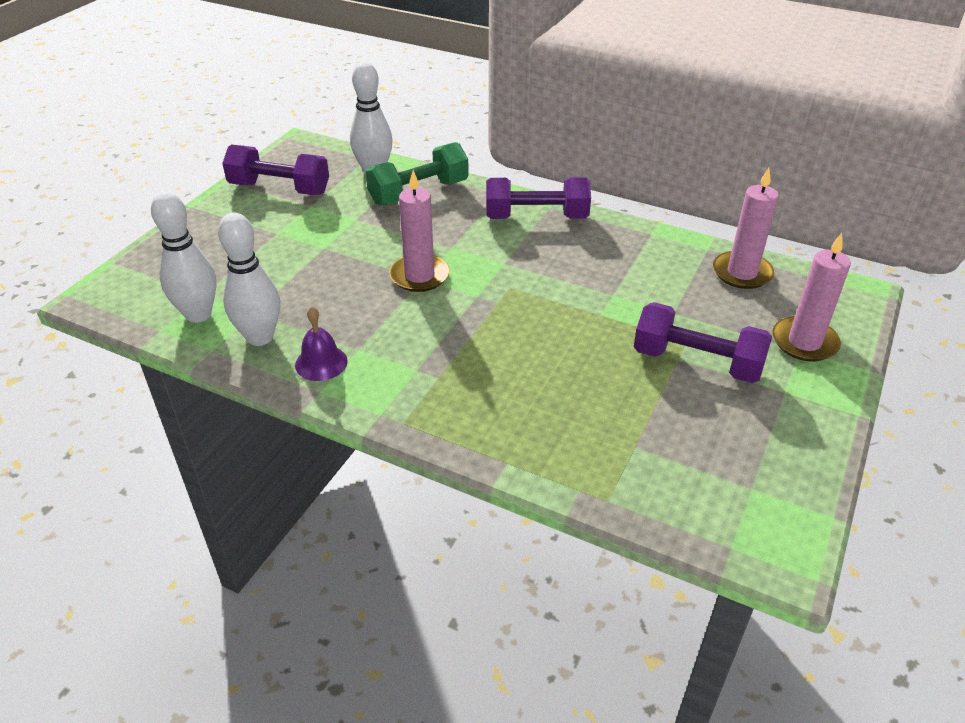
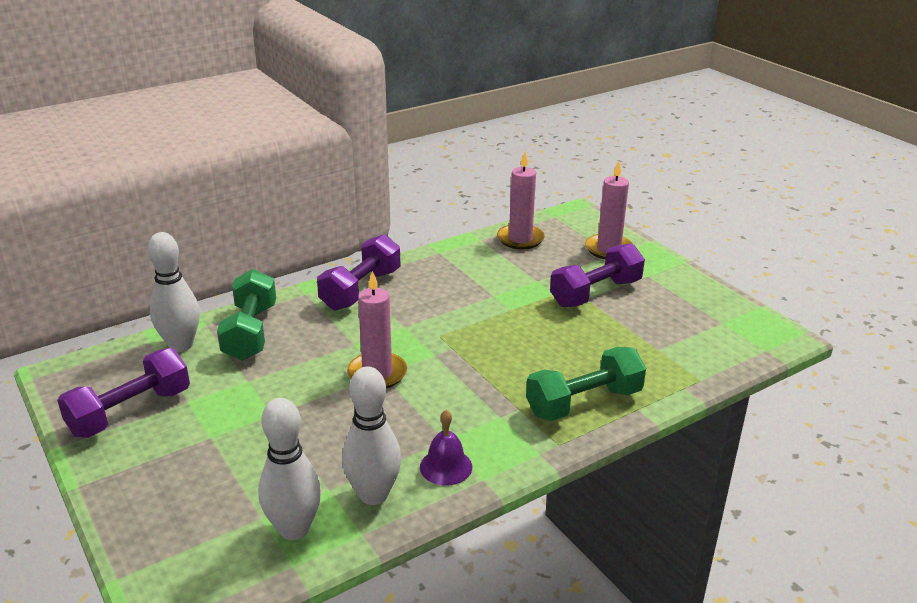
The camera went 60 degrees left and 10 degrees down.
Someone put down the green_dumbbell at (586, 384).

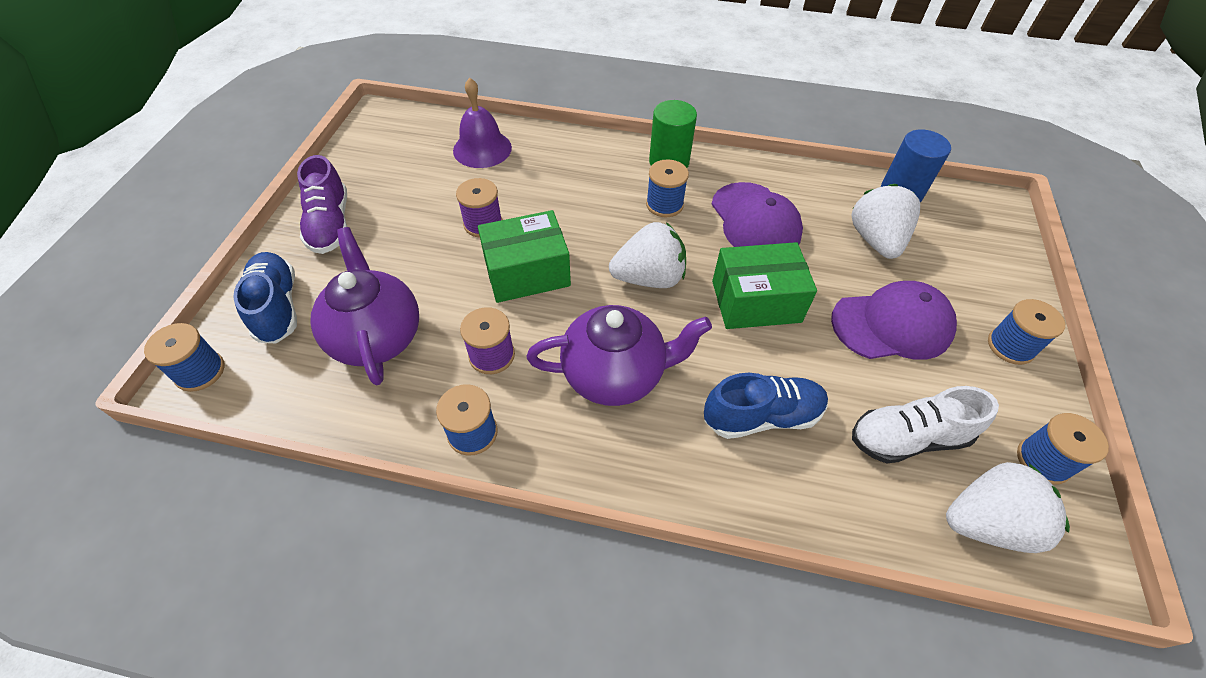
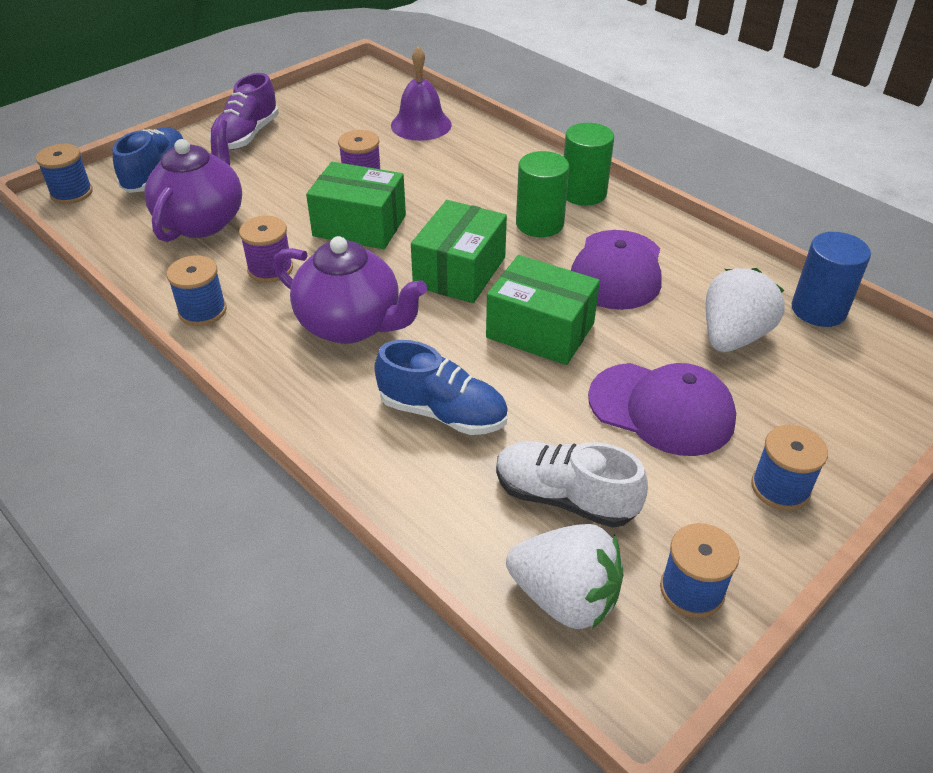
The camera went 35 degrees right and 10 degrees down.
Someone swapped the white_strawberry at (647, 255) for the green_box at (459, 251).
Someone swapped the blue_spool at (667, 188) for the green_cylinder at (542, 194).

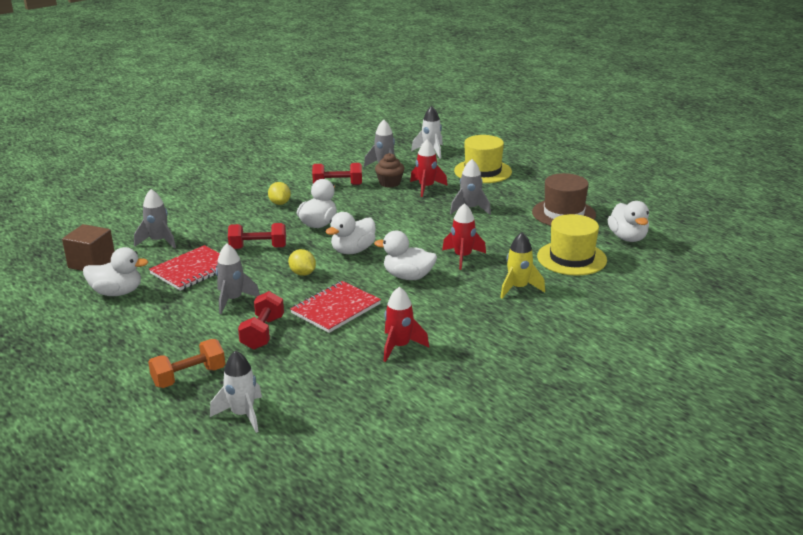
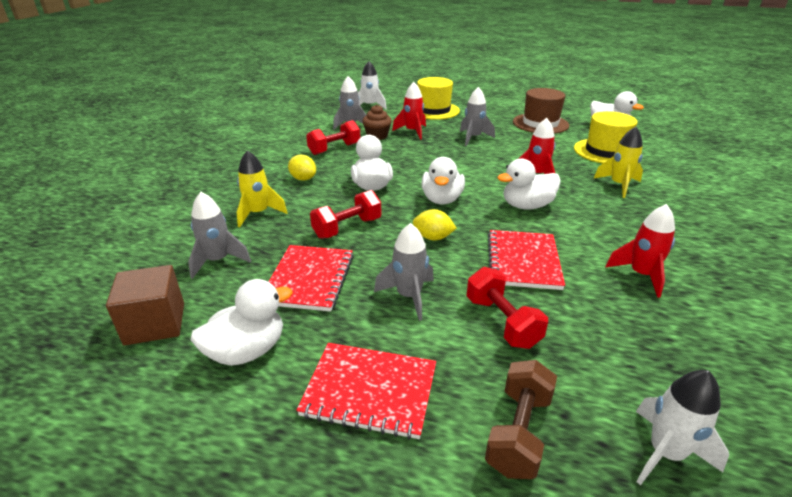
The camera went 35 degrees left and 5 degrees up.
Someone repainted the orange_dumbbell at (186, 363), which became the brown_dumbbell at (521, 419).
Someone put down the yellow_rocket at (262, 188).
Someone put down the red_notebook at (366, 391).

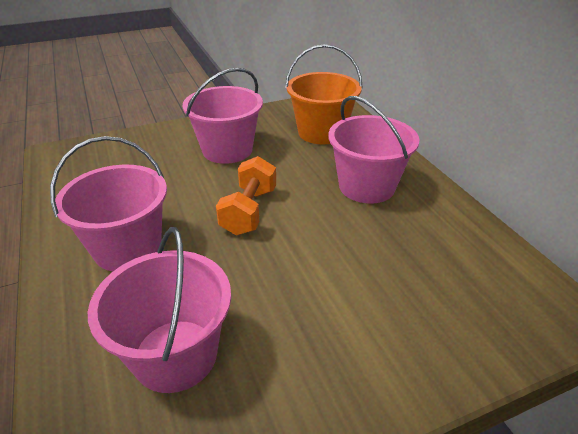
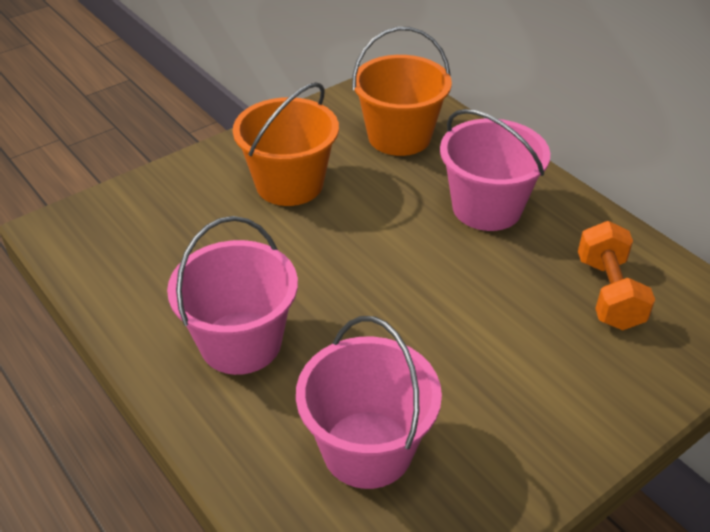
The camera went 15 degrees left and 5 degrees up.
Someone repainted the pink_bucket at (223, 116), which became the orange_bucket at (286, 144).
Someone carried the orange_dumbbell from (246, 196) to (616, 275).

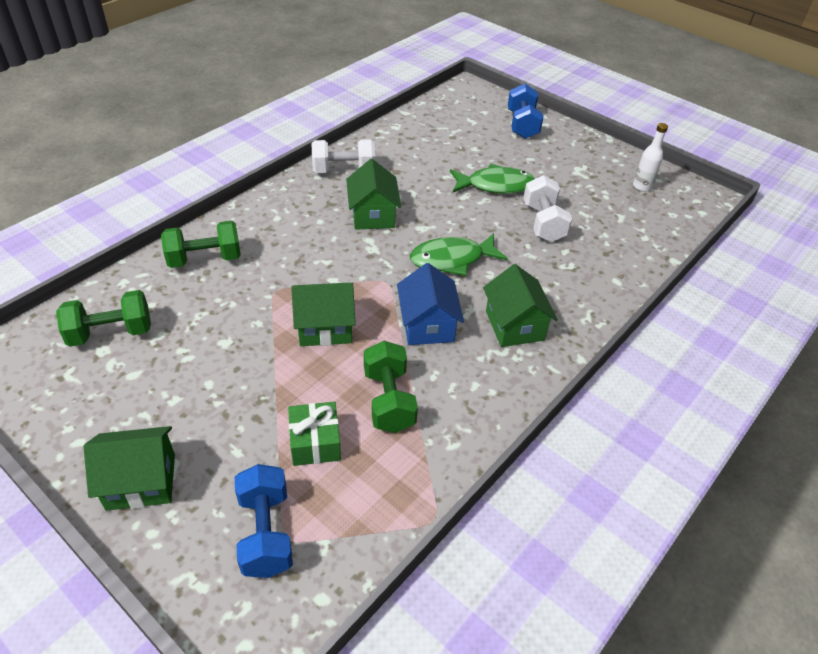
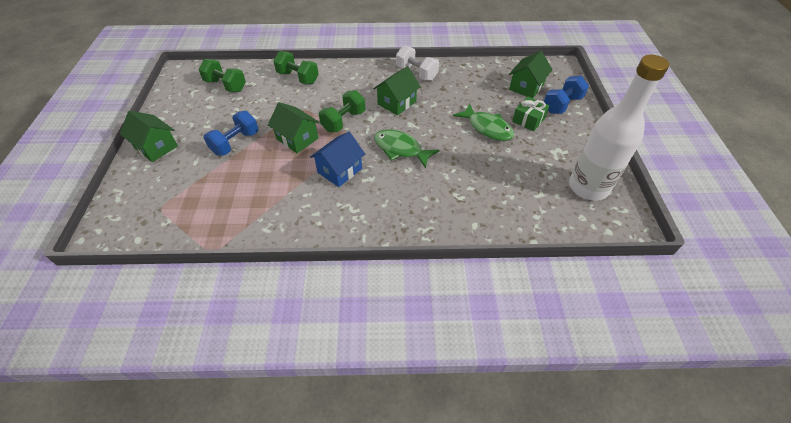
The camera went 50 degrees right and 5 degrees up.
Someone carried the blue_dumbbell from (264, 521) to (231, 133).
Someone carried the green_gift from (314, 434) to (531, 114).
Someone carried the green_dumbbell from (391, 387) to (342, 111).
Someone carried the green_house from (520, 305) to (531, 74).
Someone took away the white_dumbbell at (547, 208).
Someone scaled the white_bottle at (650, 157) by 2.41.

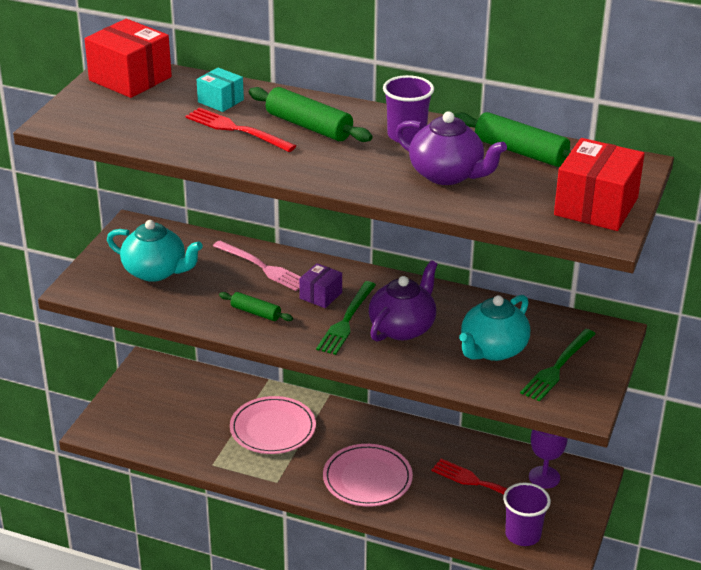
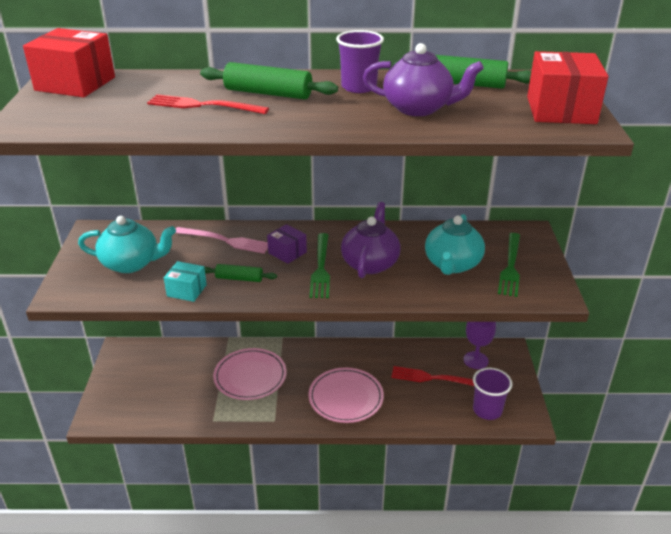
The camera went 20 degrees left and 0 degrees up.
Someone carried the turquoise_box from (220, 90) to (185, 281).
Someone rotated the purple_box at (320, 285) by 60 degrees counterclockwise.

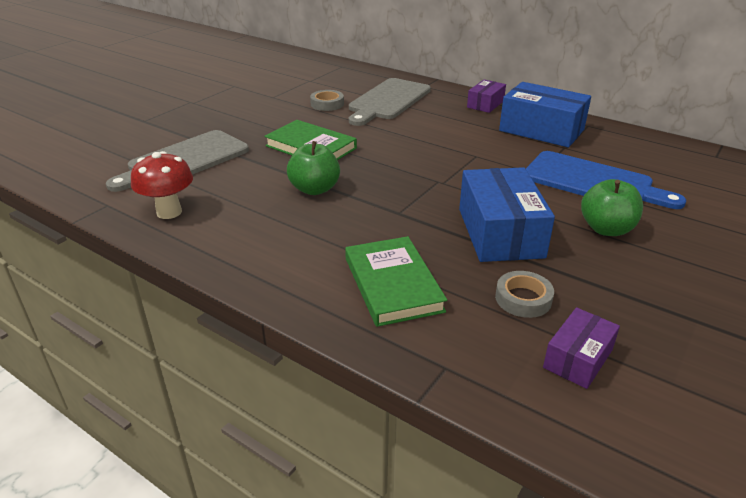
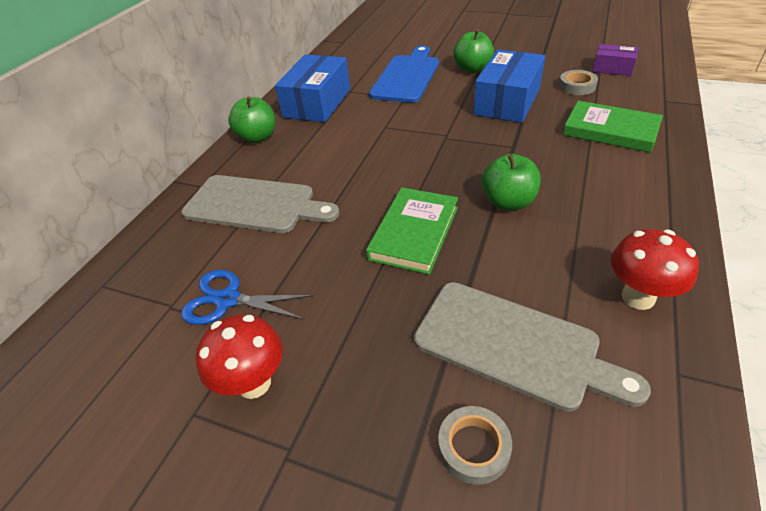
The camera went 100 degrees left and 10 degrees up.
Someone carried the grey_tape from (327, 100) to (475, 445).
Someone rotated the green_book at (396, 281) by 60 degrees clockwise.
Someone rotated the blue_box at (507, 214) by 45 degrees counterclockwise.
Someone swapped the purple_box at (486, 96) for the green_apple at (251, 119).
Someone put down the blue_scissors at (247, 297).
Someone put down the red_mushroom at (239, 357).

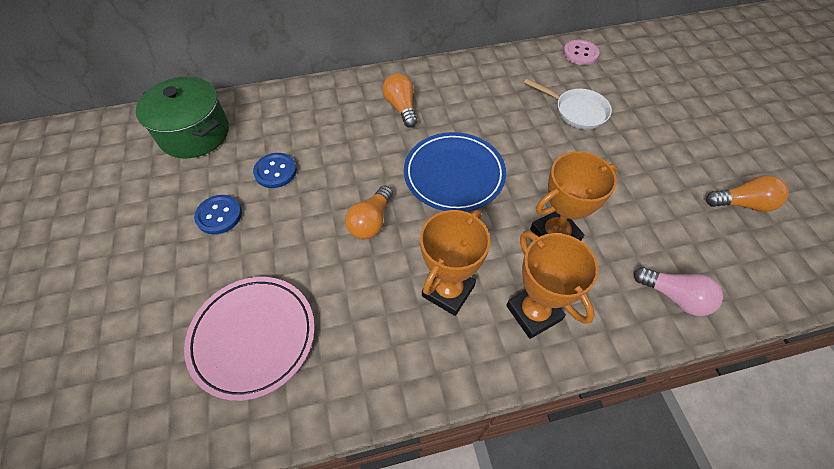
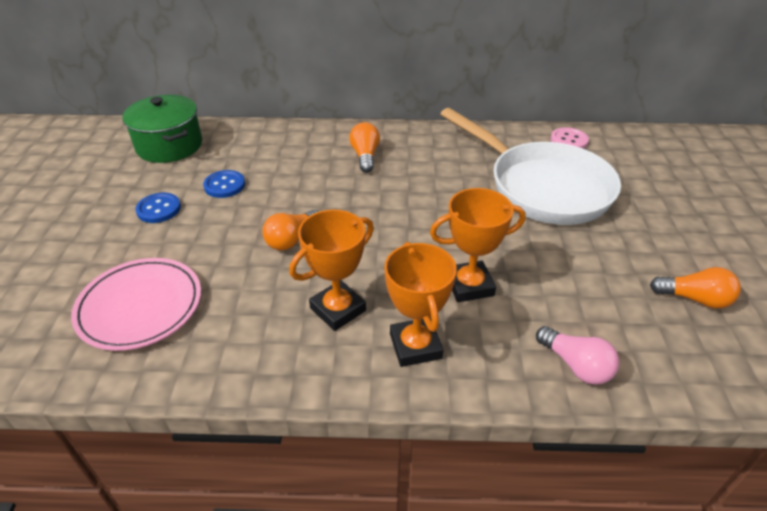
The camera went 15 degrees right and 15 degrees down.
Someone took away the blue_plate at (455, 172).
Someone scaled the white_pan at (568, 104) by 2.16.

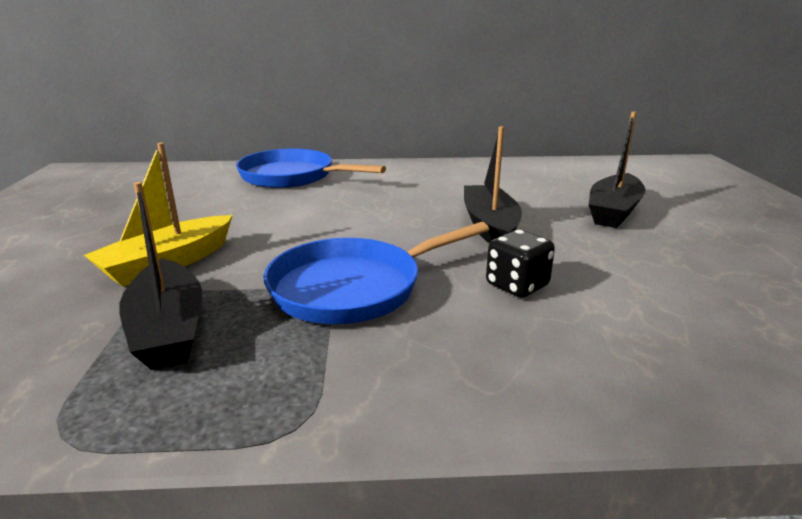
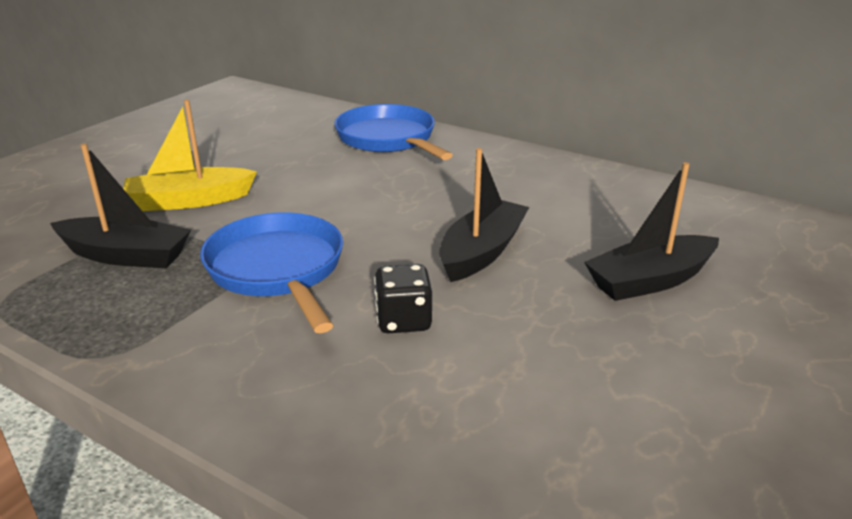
The camera went 35 degrees right and 5 degrees up.
Someone rotated the black_boat at (160, 276) by 90 degrees counterclockwise.
Someone rotated the blue_pan at (376, 273) by 60 degrees clockwise.

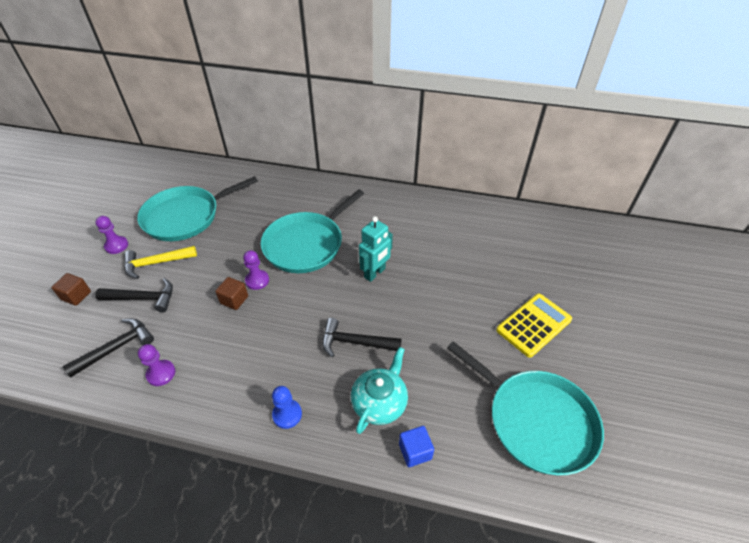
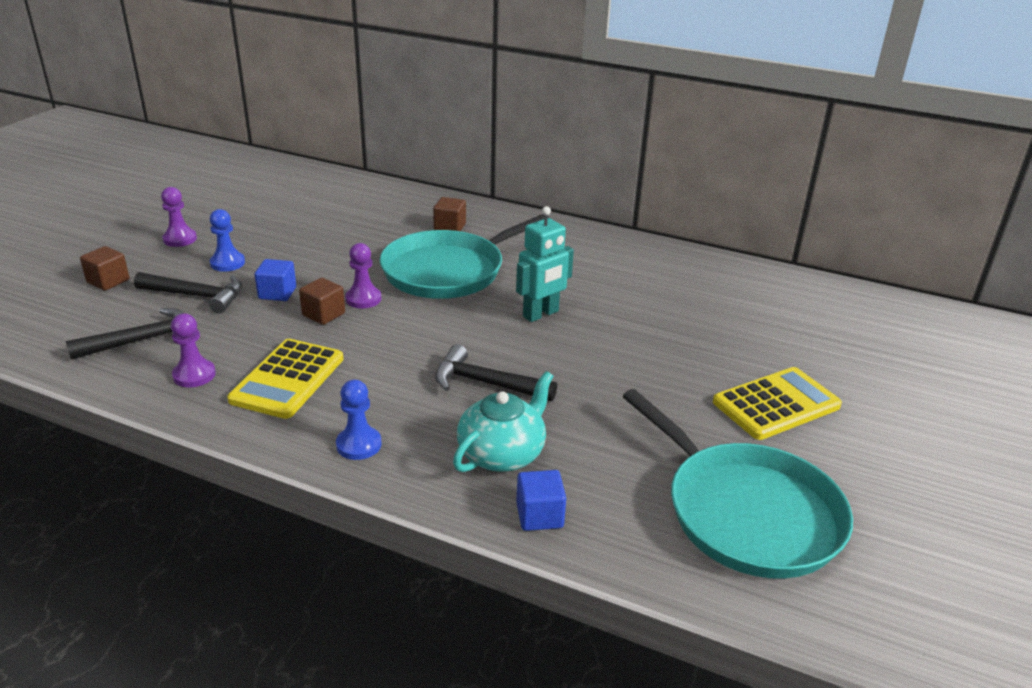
The camera went 10 degrees right and 15 degrees down.
Someone swapped the yellow_hammer at (160, 262) for the blue_pawn at (227, 240).
Someone took away the turquoise_pan at (197, 208).
Someone put down the yellow_calculator at (285, 379).
Someone put down the blue_cube at (275, 280).
Someone put down the brown_cube at (449, 214).

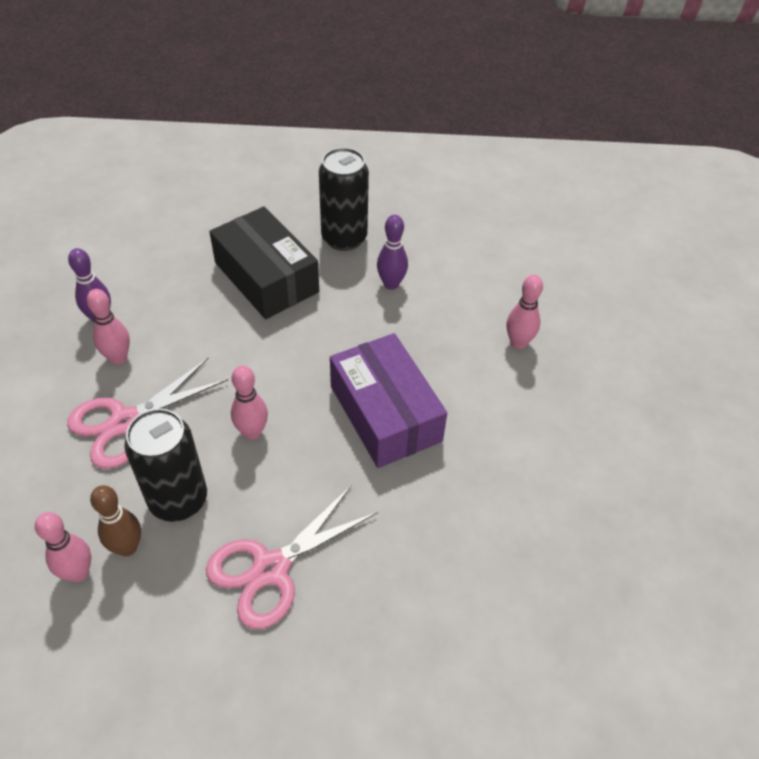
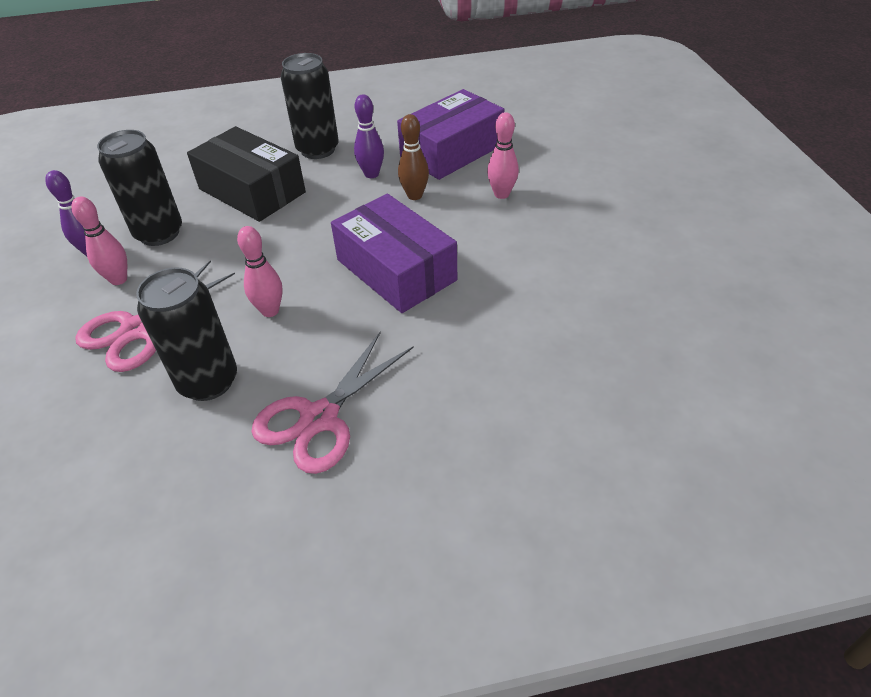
The camera went 10 degrees left and 5 degrees down.
Someone took away the pink_bowling_pin at (63, 547).
Someone carried the brown_bowling_pin from (115, 520) to (413, 157).
Someone put down the black_can at (139, 188).
Someone put down the purple_box at (450, 134).

